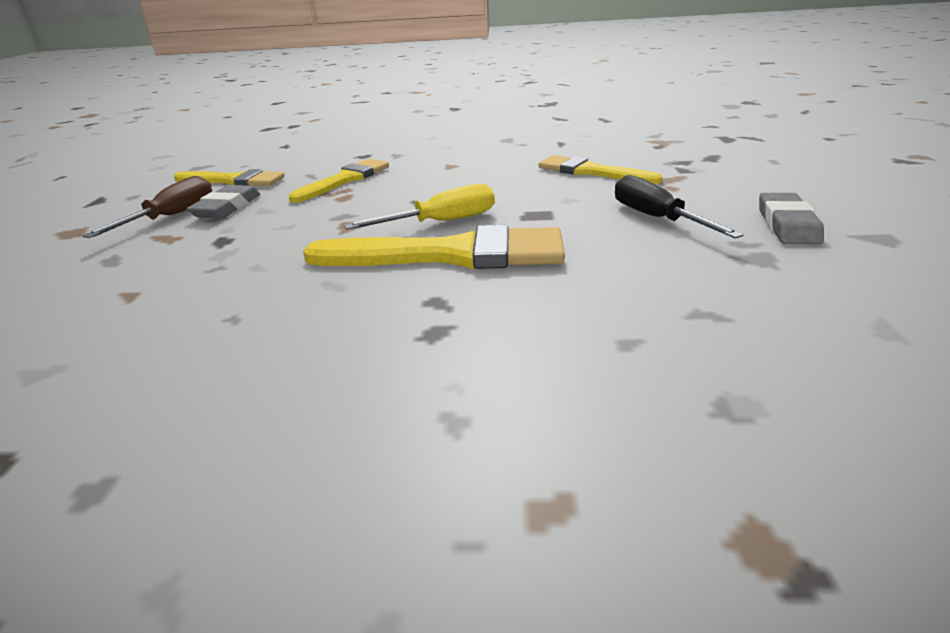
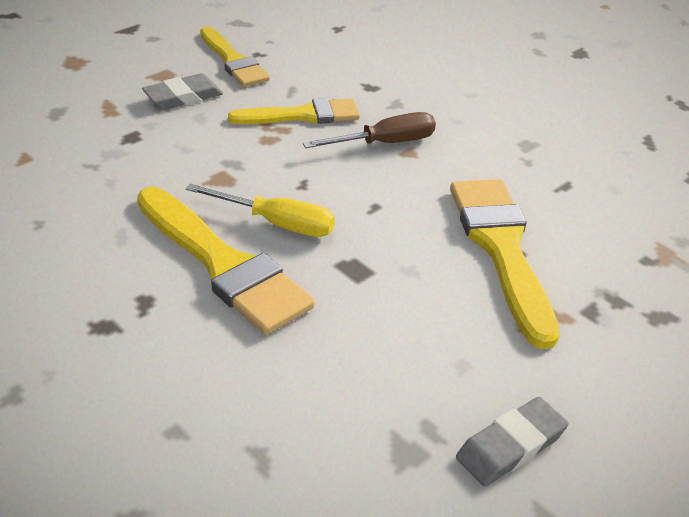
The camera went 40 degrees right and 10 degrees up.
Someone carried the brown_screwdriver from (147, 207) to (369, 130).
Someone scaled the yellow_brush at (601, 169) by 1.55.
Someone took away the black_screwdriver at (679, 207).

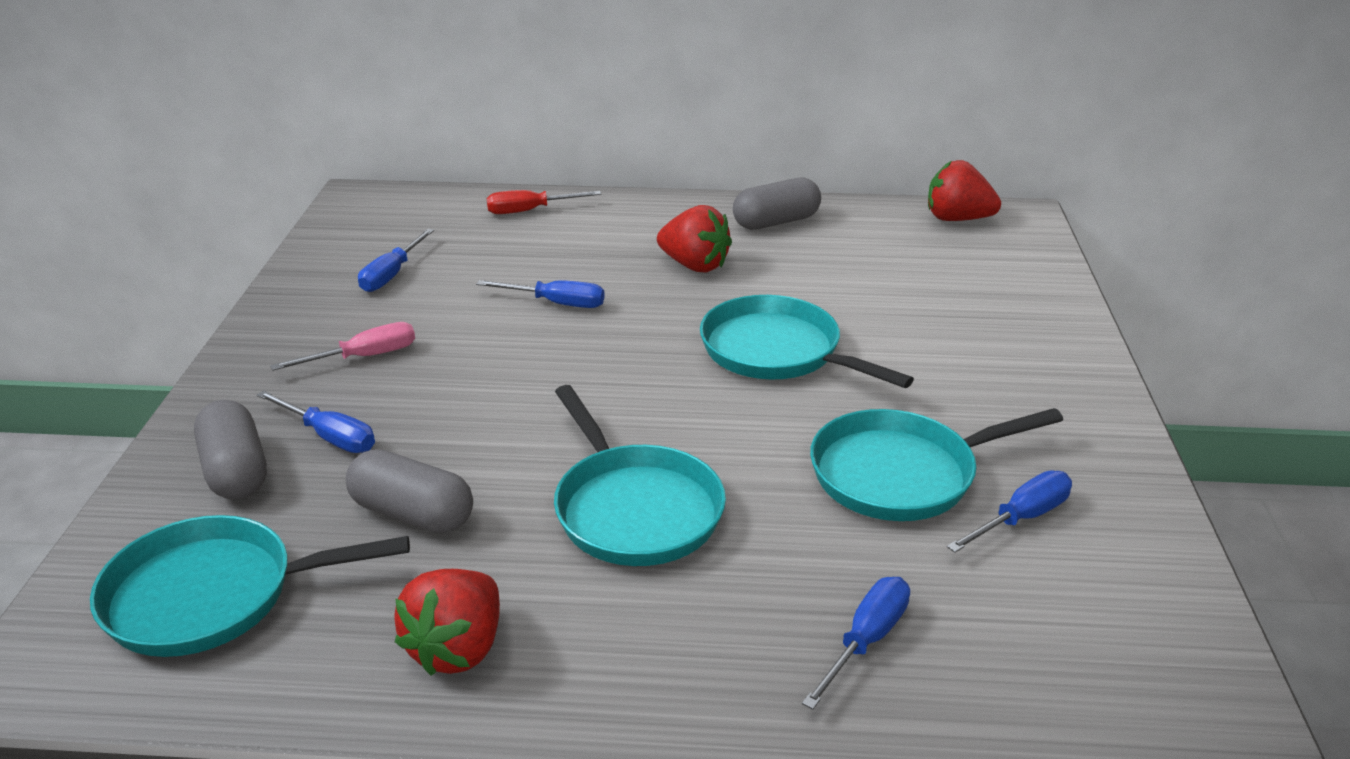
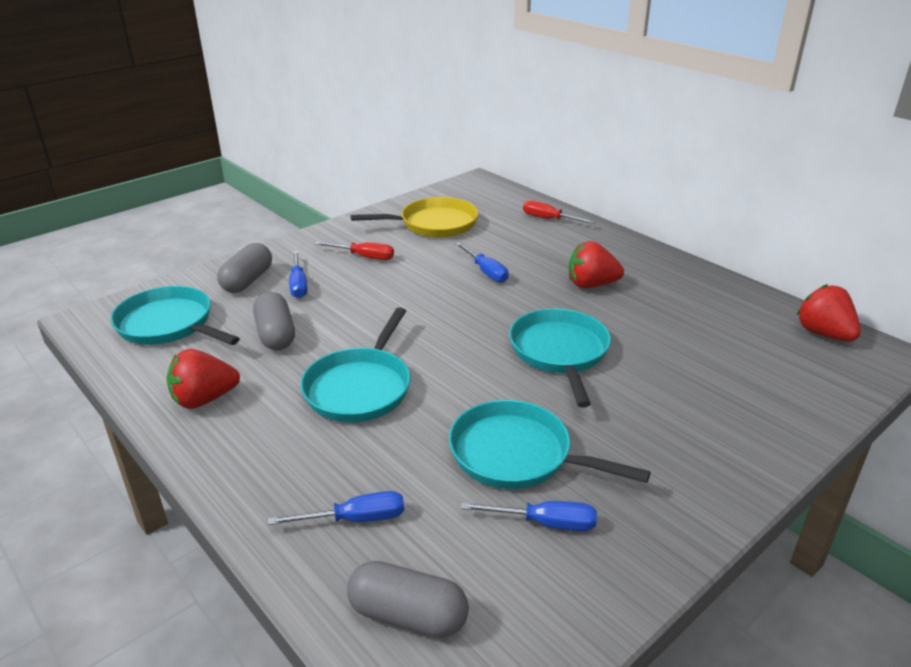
The camera went 45 degrees right and 0 degrees up.
Someone repainted the pink_screwdriver at (342, 346), which became the red_screwdriver at (354, 251).
Someone swapped the blue_screwdriver at (396, 260) for the yellow_pan at (414, 217).
Someone rotated the red_strawberry at (694, 238) by 105 degrees clockwise.
Someone carried the grey_capsule from (777, 204) to (408, 599).

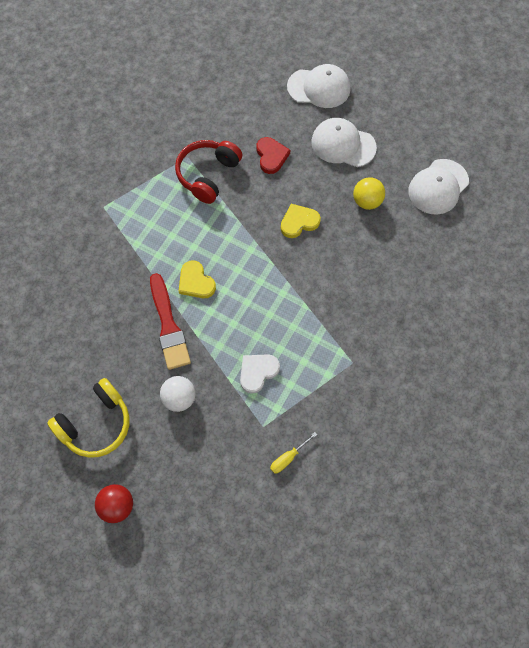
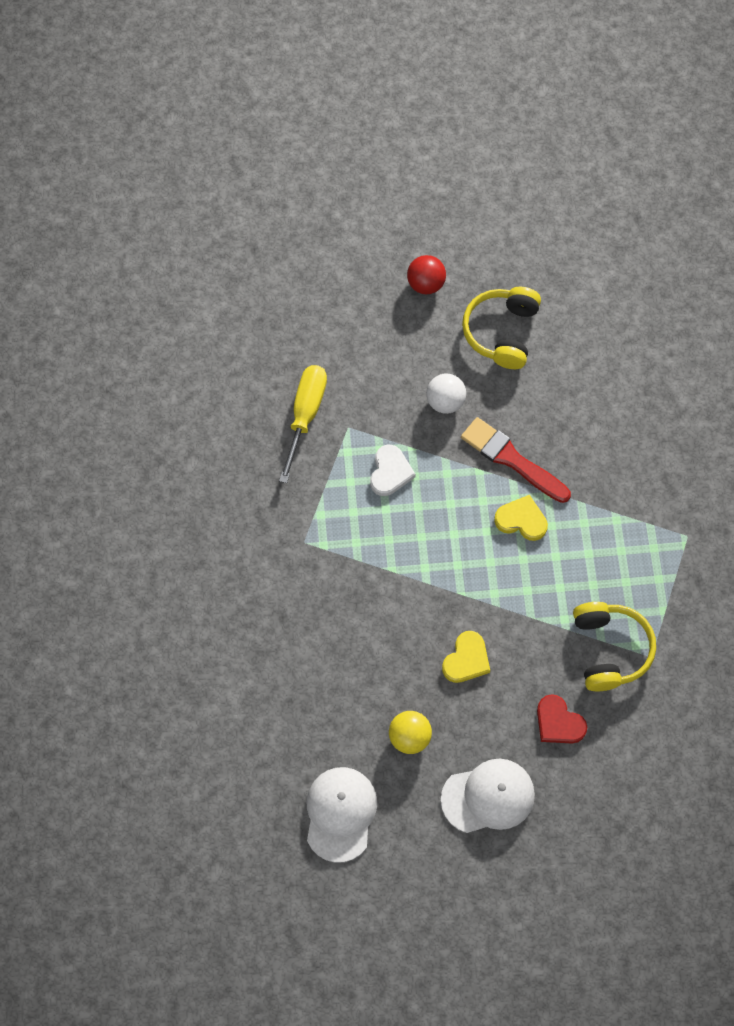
The camera went 145 degrees right and 0 degrees up.
Someone repainted the red_headphones at (208, 172), which became the yellow_headphones at (614, 646).
Someone scaled the yellow_screwdriver at (293, 453) by 1.97.
Someone took away the white_cap at (318, 86).

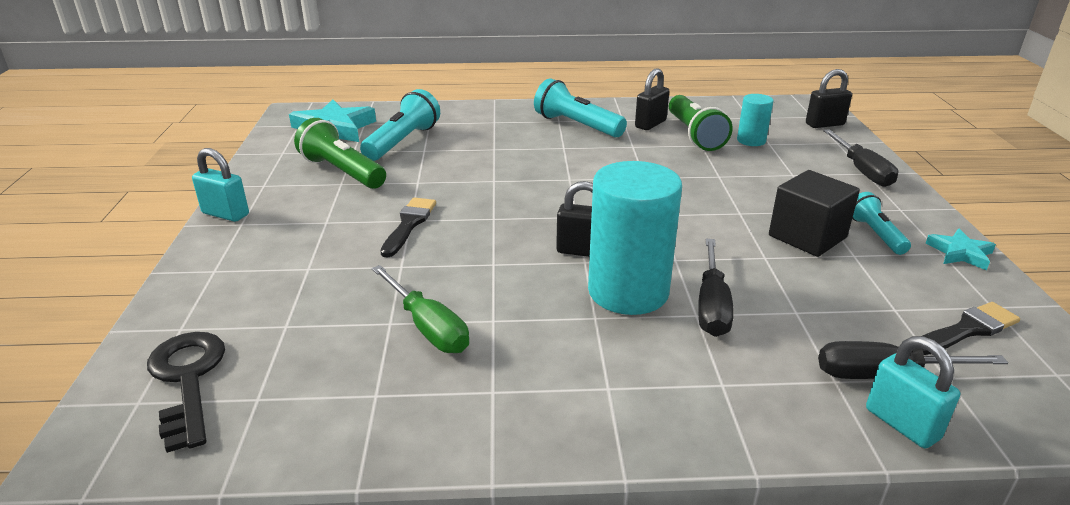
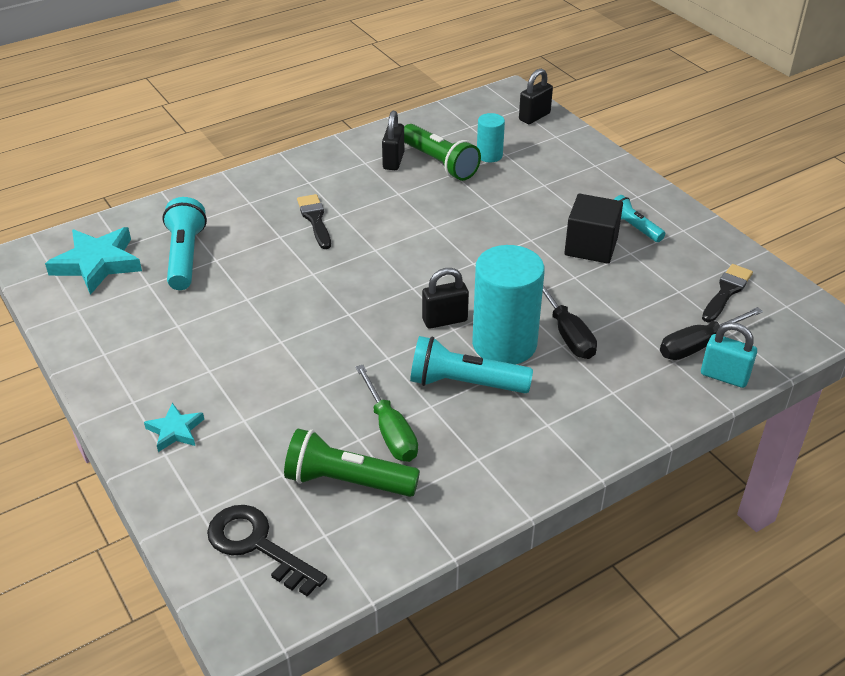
The camera went 30 degrees left and 10 degrees up.
Someone took away the turquoise_padlock at (220, 185).
Someone carried the green_flashlight from (340, 153) to (352, 463).
Someone rotated the green_screwdriver at (420, 309) by 45 degrees clockwise.
Someone carried the black_brush from (408, 228) to (314, 221).
Someone carried the turquoise_flashlight from (580, 107) to (471, 364).
Someone took away the black_screwdriver at (860, 158).
Someone carried the turquoise_star from (960, 250) to (174, 427).

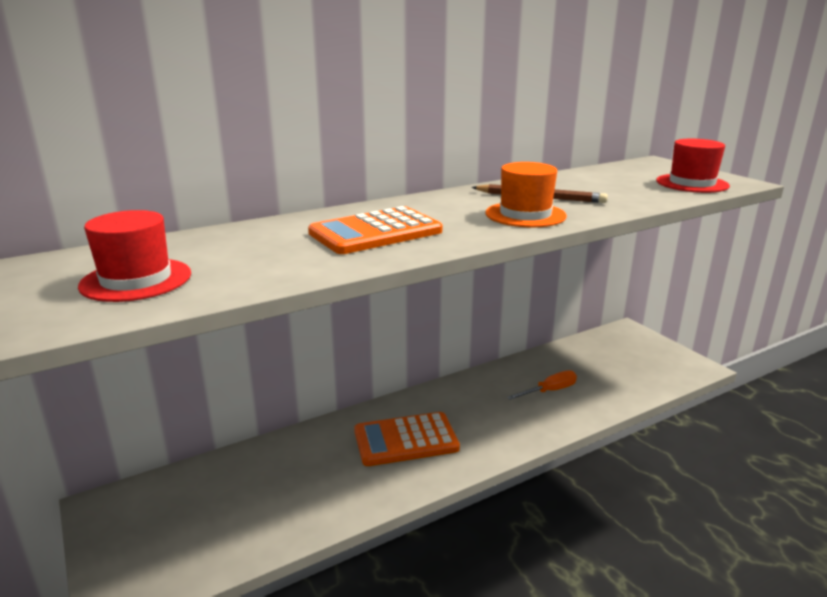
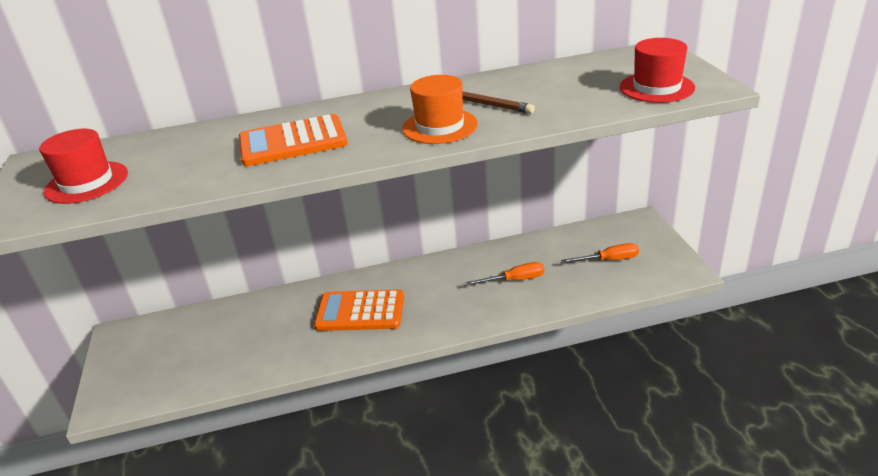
The camera went 20 degrees right and 10 degrees up.
Someone put down the orange_screwdriver at (600, 253).

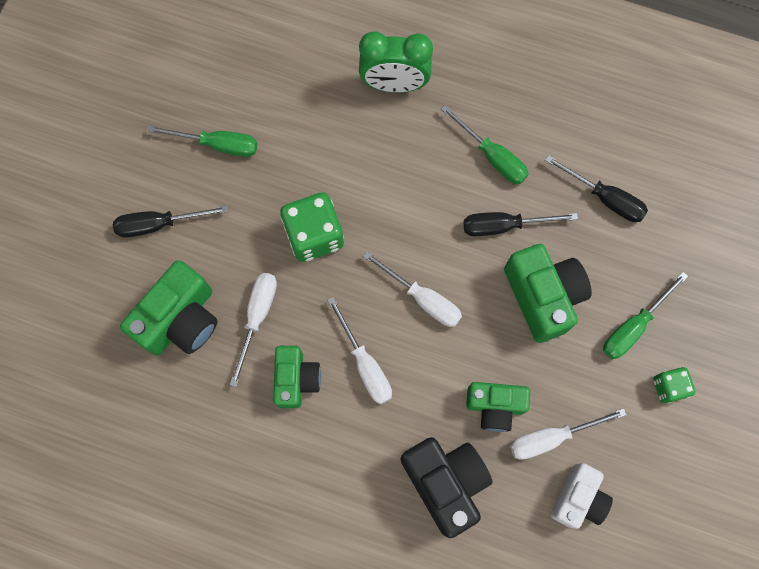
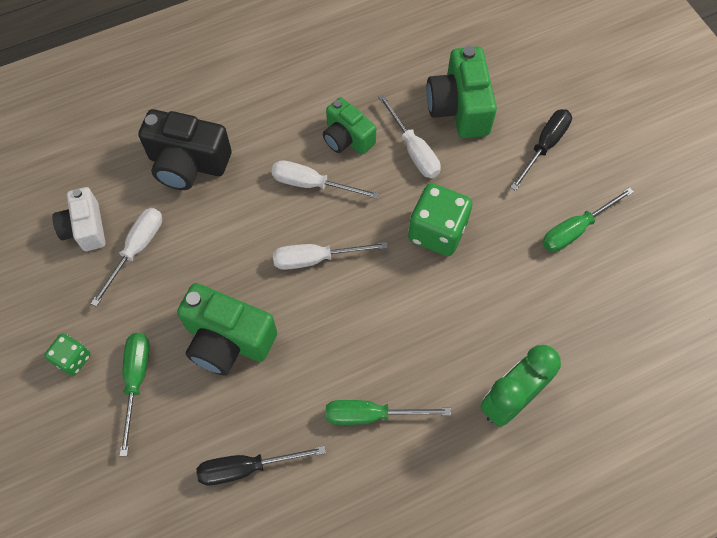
The camera went 135 degrees right and 10 degrees down.
Someone took away the black_screwdriver at (521, 224).
Someone took away the green_camera at (498, 407).

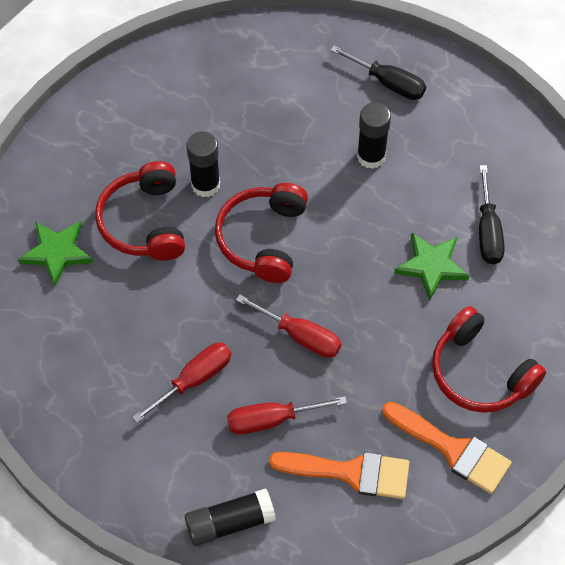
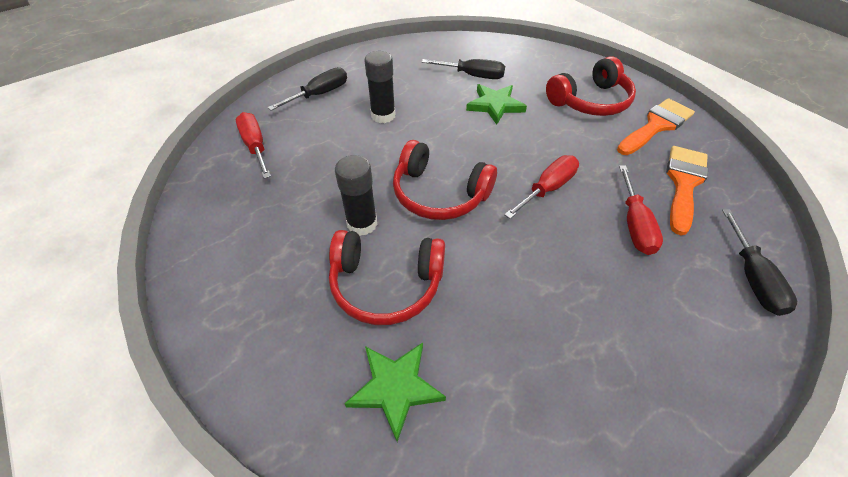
The camera went 75 degrees left and 10 degrees down.
Someone carried the red_screwdriver from (181, 383) to (253, 145).
Someone swapped the black_glue_stick at (230, 517) for the black_screwdriver at (759, 262).

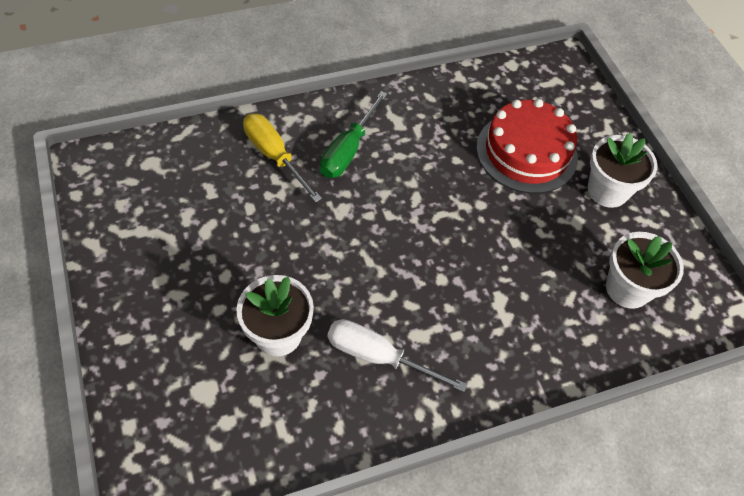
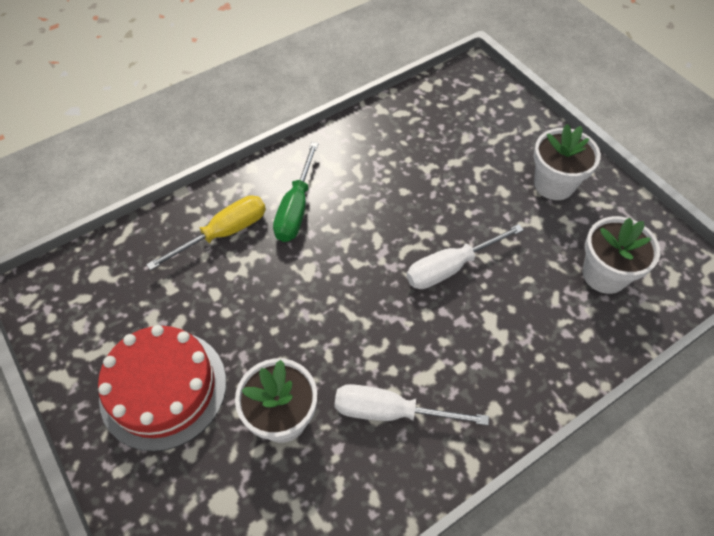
The camera went 10 degrees left and 0 degrees up.
Someone rotated the yellow_screwdriver at (282, 158) by 105 degrees clockwise.
Someone carried the red_cake from (527, 146) to (162, 388).
Someone put down the white_screwdriver at (465, 256).

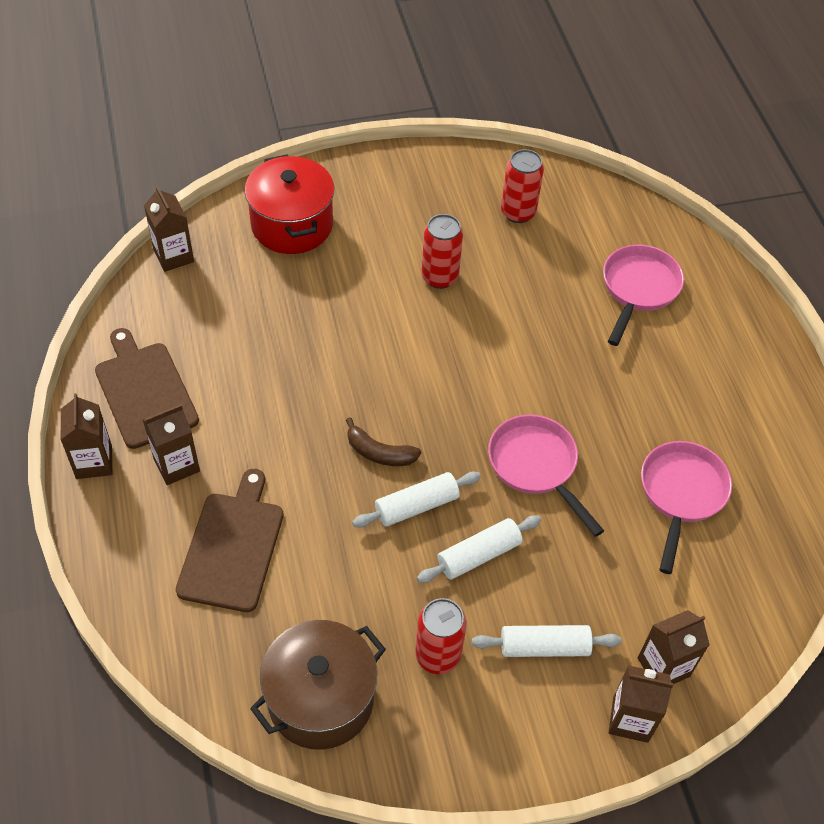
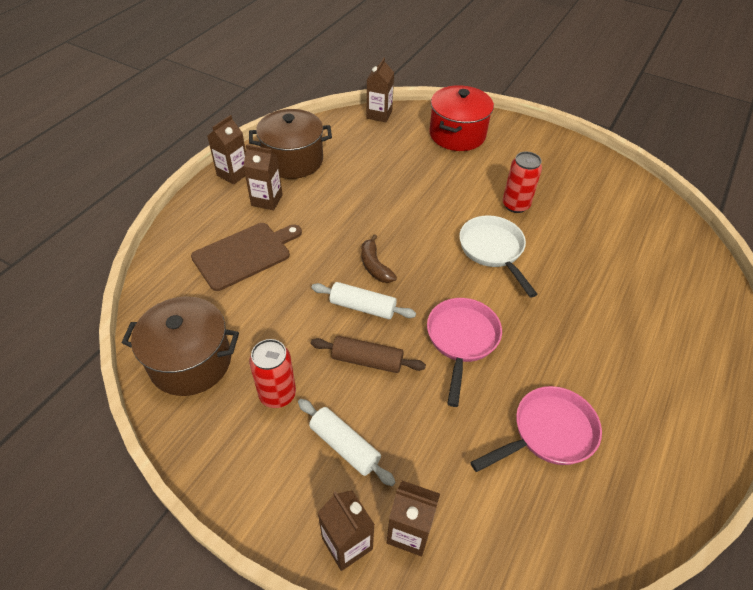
The camera went 45 degrees right and 5 degrees down.
Someone swapped the brown_cutting_board at (147, 388) for the brown_pot at (290, 144).
Someone repainted the white_rolling_pin at (479, 549), which became the brown_rolling_pin at (368, 354).
Someone took away the red_can at (522, 186).
Someone took away the pink_pan at (643, 295).
Someone put down the white_pan at (498, 256).

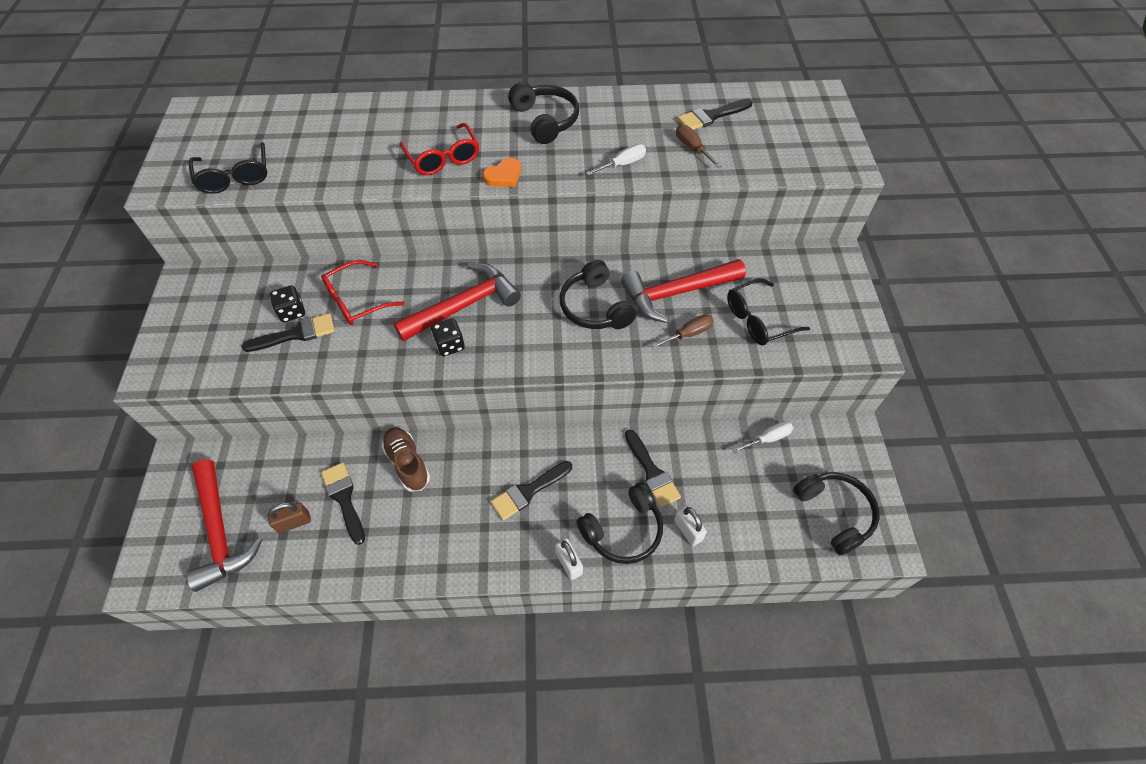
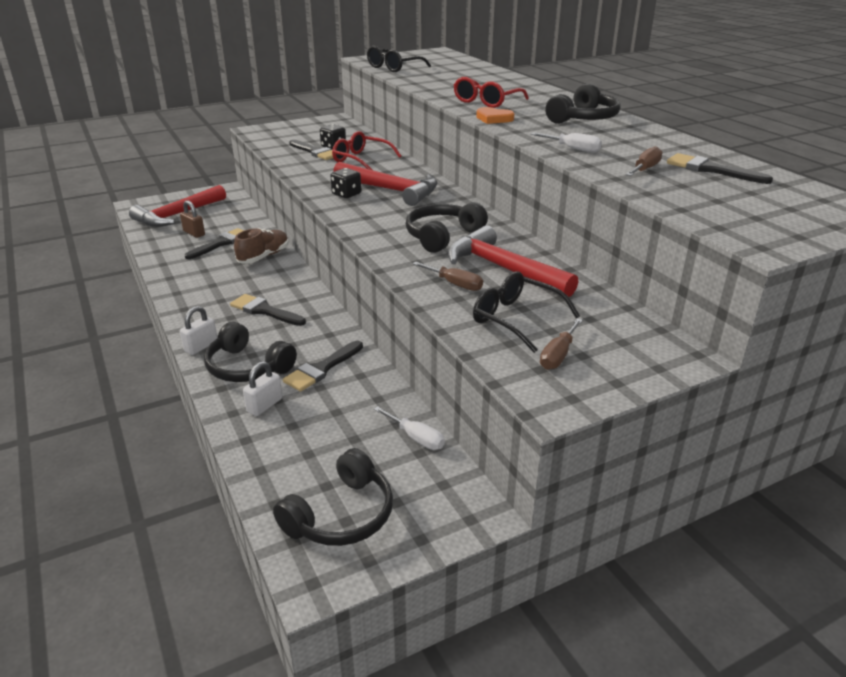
The camera went 65 degrees right and 25 degrees down.
Someone put down the brown_screwdriver at (561, 344).

